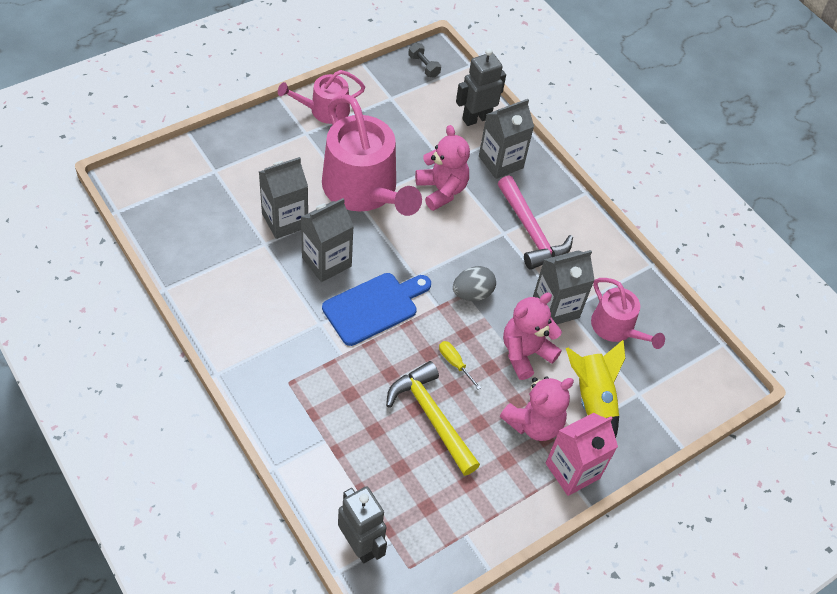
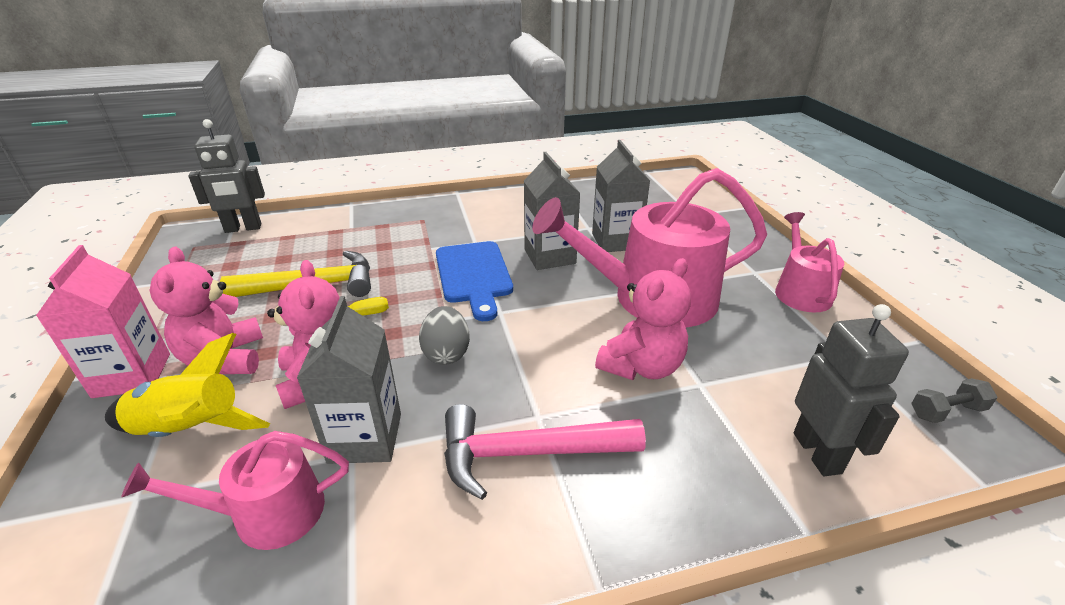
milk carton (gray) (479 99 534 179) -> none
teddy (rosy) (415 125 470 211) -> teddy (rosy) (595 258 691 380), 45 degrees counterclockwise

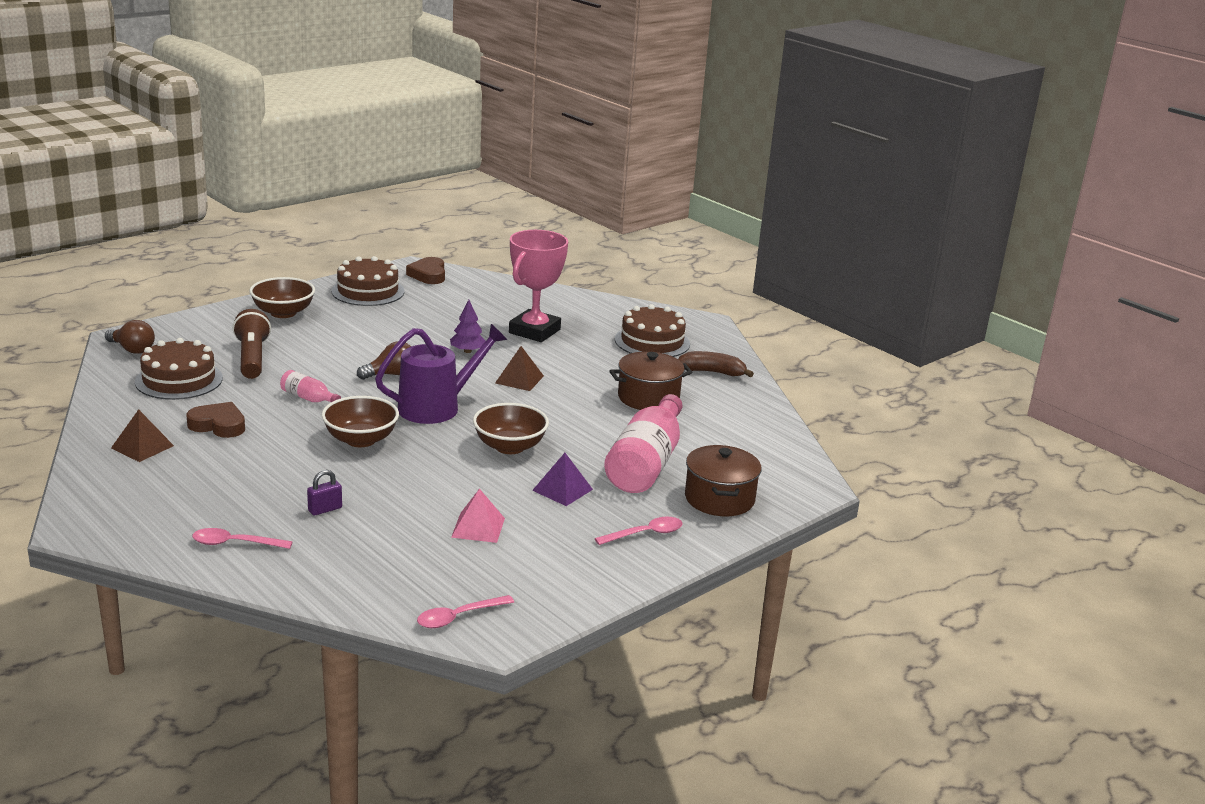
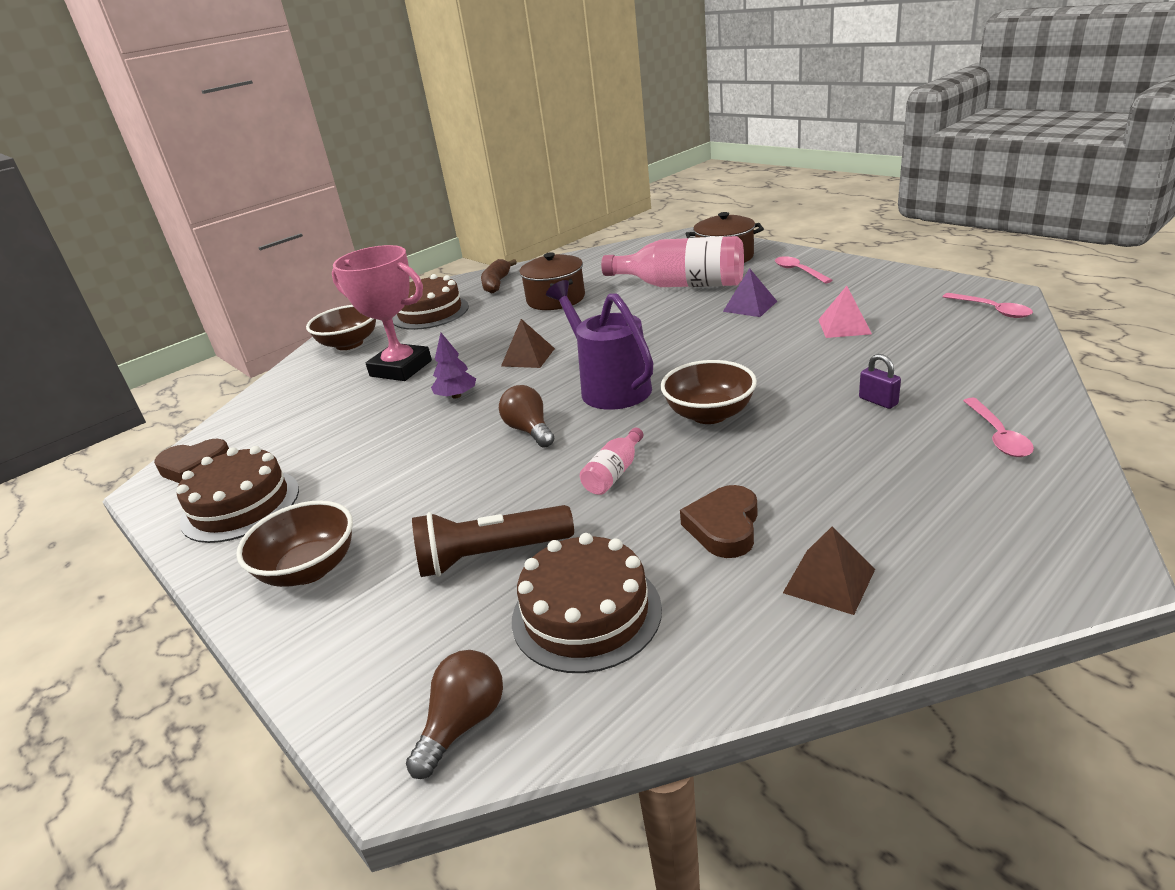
bowl (brown) (473 403 549 454) -> bowl (brown) (306 305 376 350), relocated

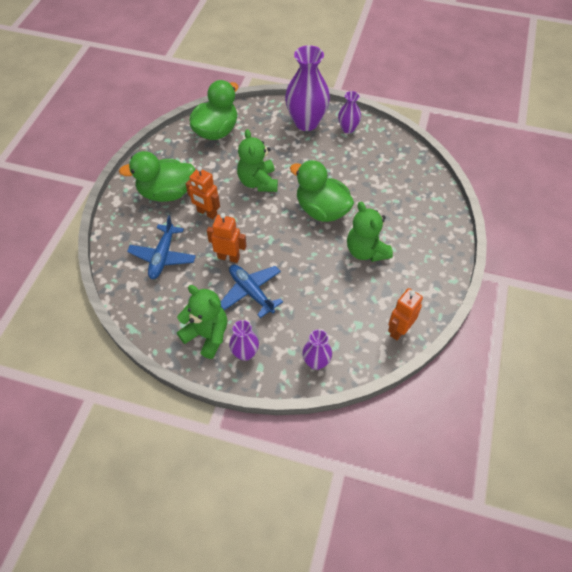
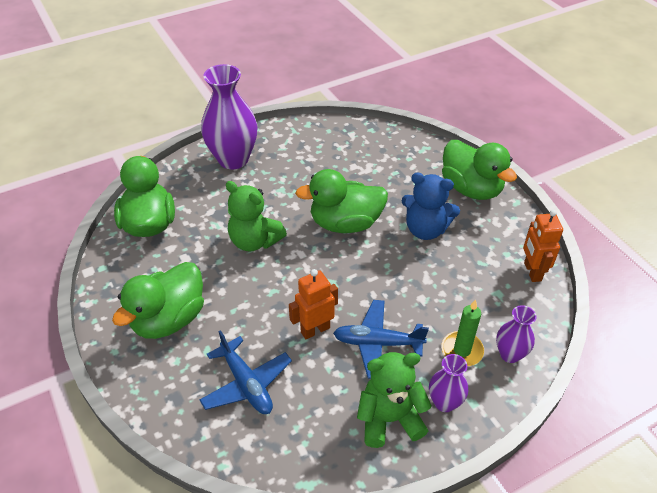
robot (orange) (186 166 220 219) -> none
vase (violet) (338 91 361 133) -> none
none -> candle (leaf-green) (441 299 484 366)
none -> duck (leaf-green) (442 140 517 200)
teddy (leaf-green) (347 202 393 262) -> teddy (cobalt) (401 173 460 240)

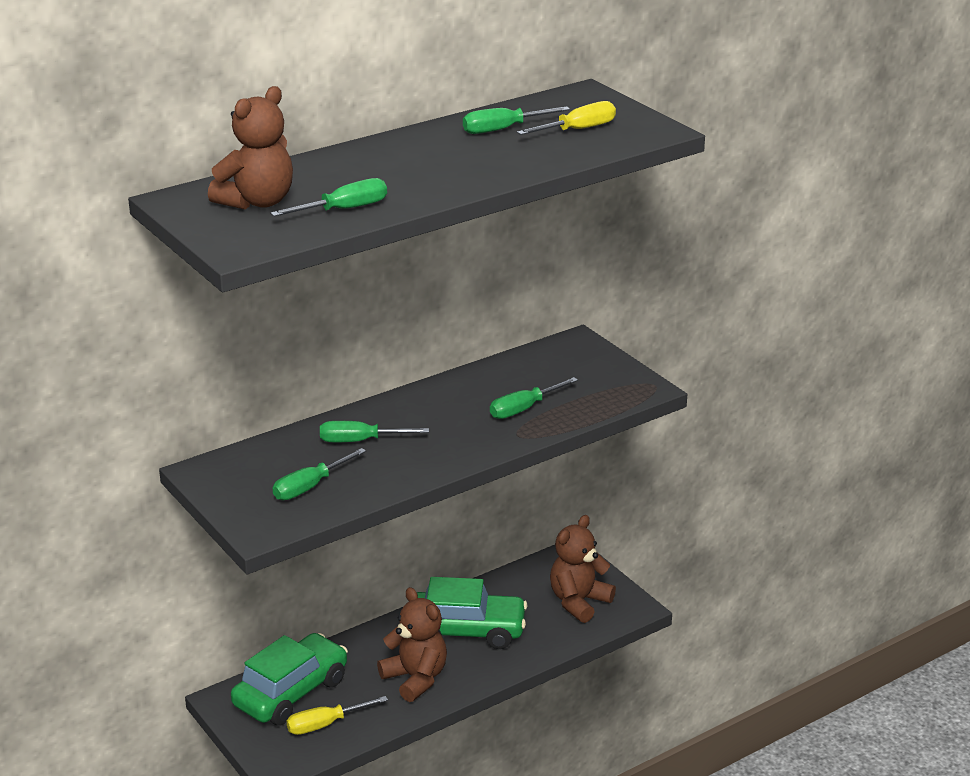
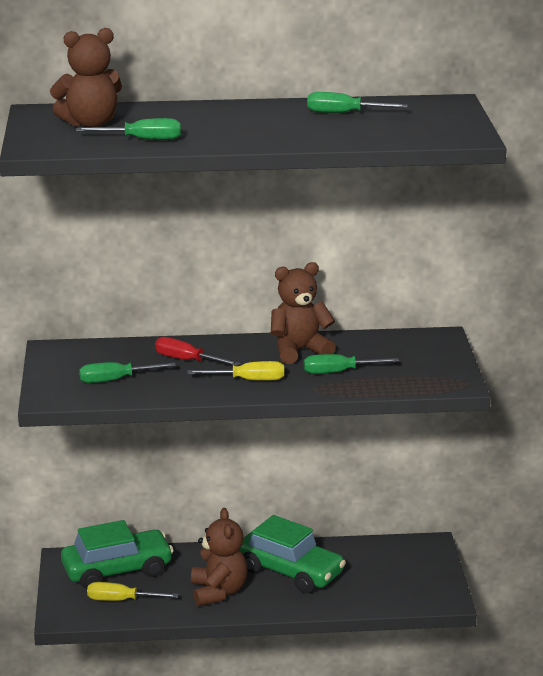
hand screwdriver (bright yellow) (517 101 616 135) -> hand screwdriver (bright yellow) (187 361 284 381), relocated
teddy (brown) (550 515 616 623) -> teddy (brown) (271 262 335 364), relocated
hand screwdriver (leaf-green) (320 421 429 442) -> hand screwdriver (red) (155 337 241 366)

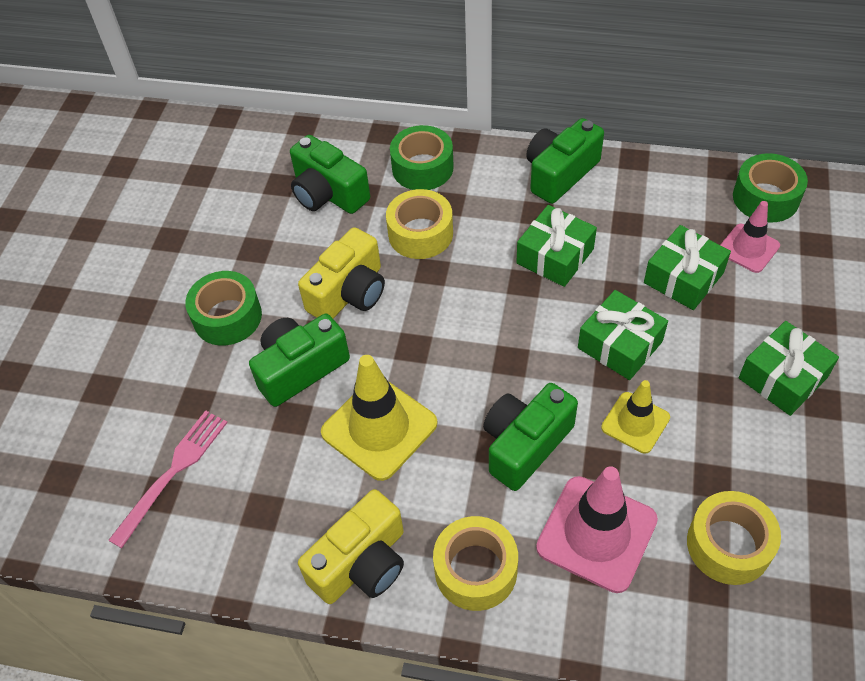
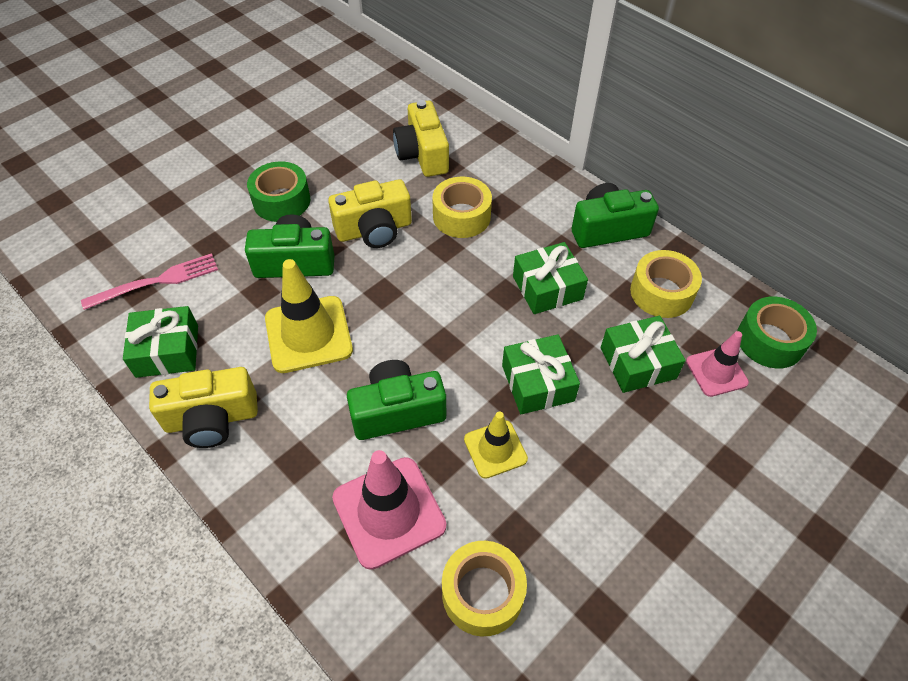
sticky tape (leaf-green) (390 125 454 190) -> none
sticky tape (bright yellow) (433 516 518 611) -> sticky tape (bright yellow) (630 250 702 318), relocated
wrapped gift (leaf-green) (739 321 839 416) -> wrapped gift (leaf-green) (123 306 198 378), relocated
compact camera (leaf-green) (290 135 370 214) -> compact camera (bright yellow) (393 100 449 177)

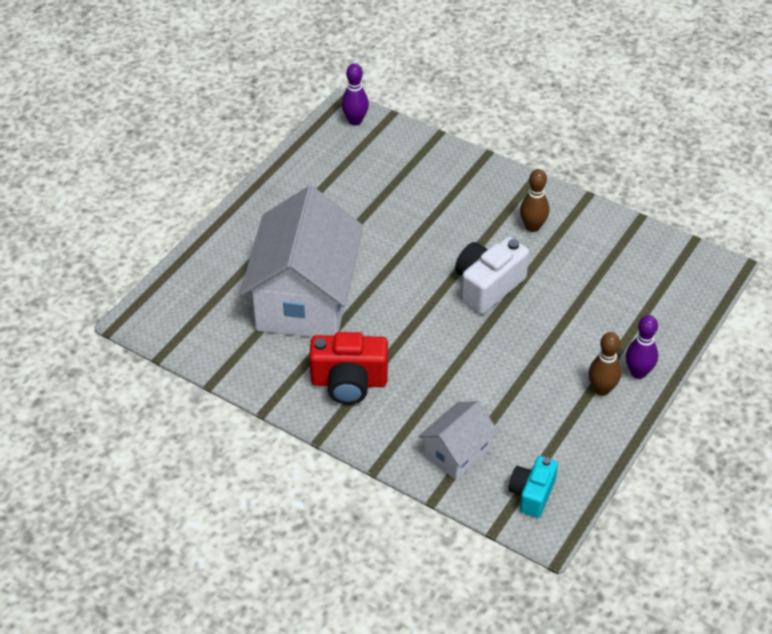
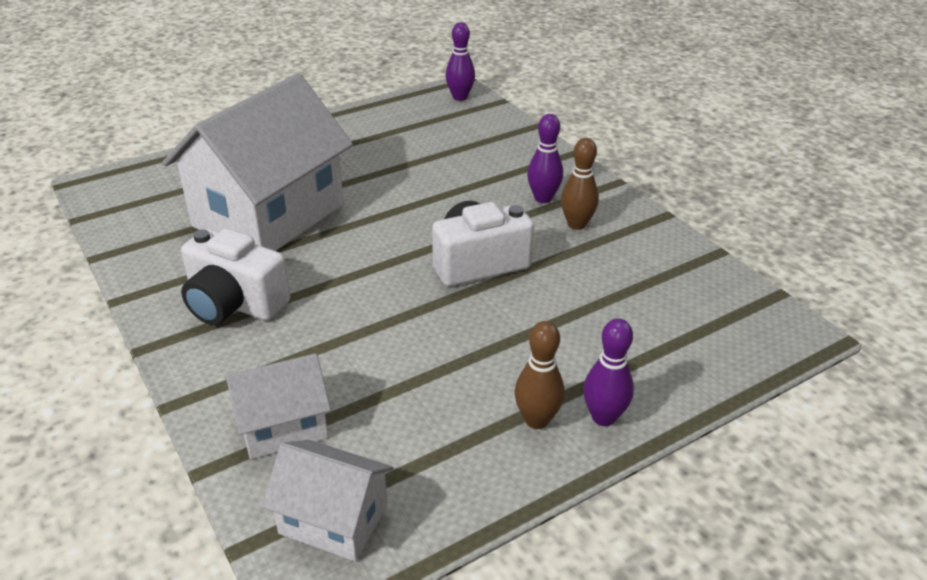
none -> skittle (violet) (527 114 563 203)
compact camera (teal) (508 456 558 518) -> house (snow-white) (262 440 394 561)
compact camera (red) (309 332 388 405) -> compact camera (snow-white) (181 228 290 325)

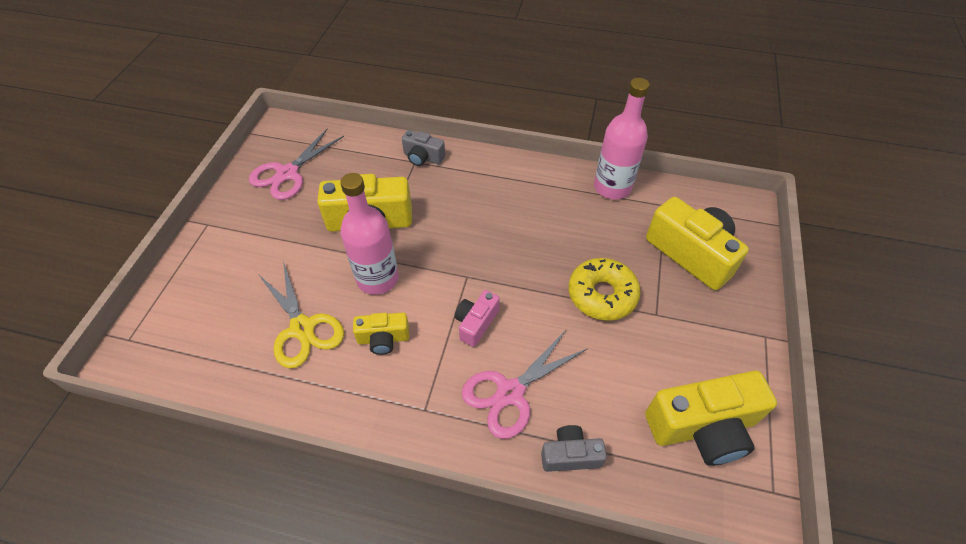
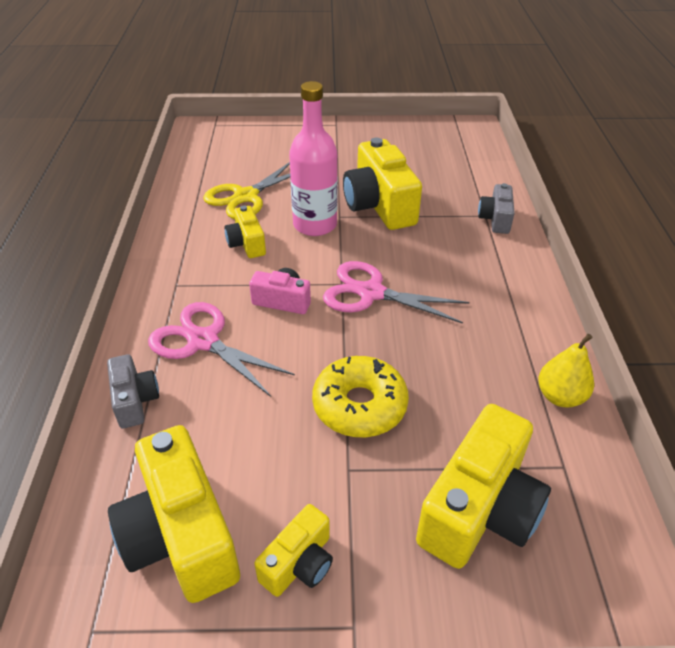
none -> compact camera (bright yellow) (254 504 333 597)
shears (rosy) (249 129 344 200) -> shears (rosy) (323 261 469 324), relocated
flask (rosy) (594 78 650 199) -> pear (bright yellow) (538 334 594 407)

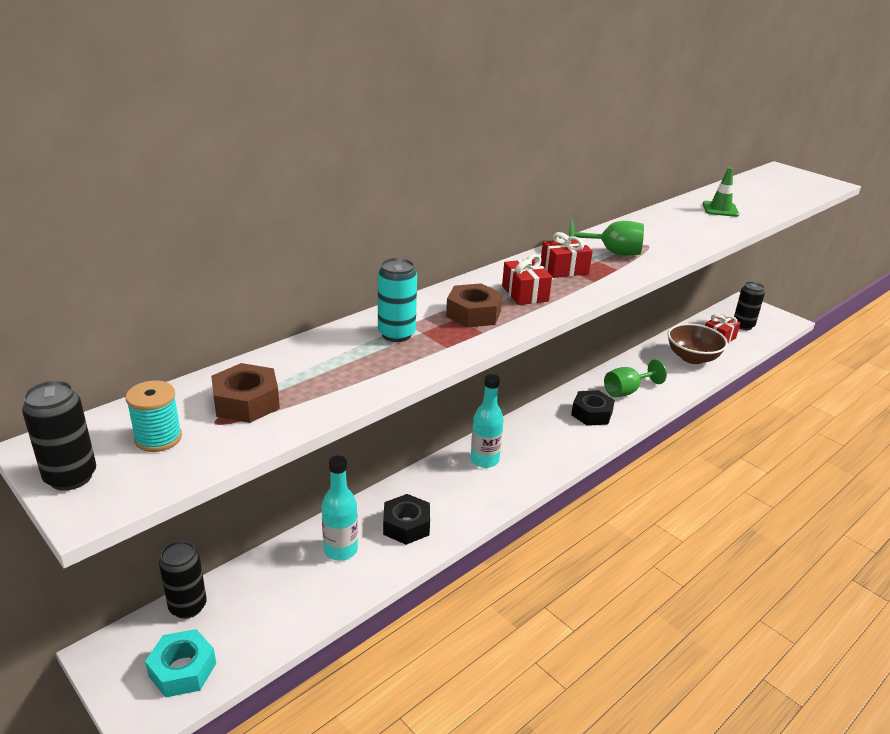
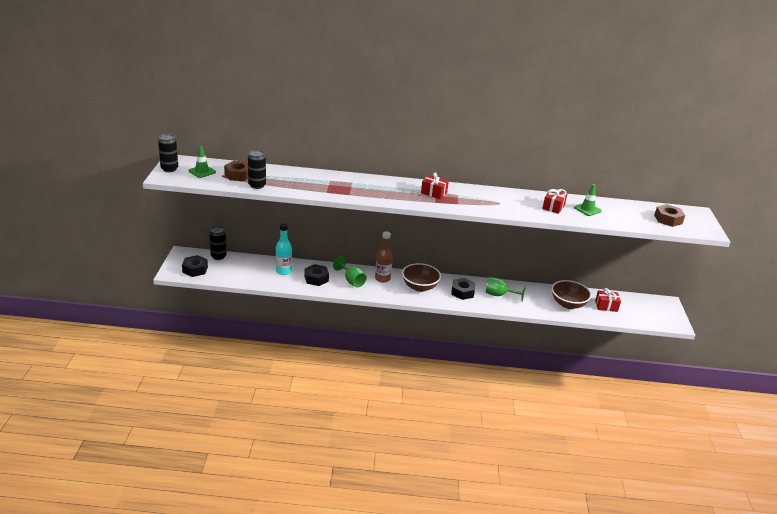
soda can (teal) (378 258 417 342) -> none
none -> bowl (brown) (402 263 441 292)
hex nut (brown) (446 283 503 328) -> hex nut (brown) (654 204 685 227), relocated
wrapped gift (red) (502 254 552 305) -> wrapped gift (red) (542 189 568 214), relocated
wine glass (leaf-green) (569 219 644 256) -> wine glass (leaf-green) (333 256 367 287), relocated
soda can (jet-black) (734 282 765 330) -> soda can (jet-black) (248 150 266 189), relocated
bobbin (teal) (125 381 182 452) -> traffic cone (leaf-green) (188 146 216 178)
hex nut (teal) (145 629 216 698) -> hex nut (jet-black) (182 255 208 277)
flask (teal) (471 374 504 468) -> flask (brown) (375 231 393 283)

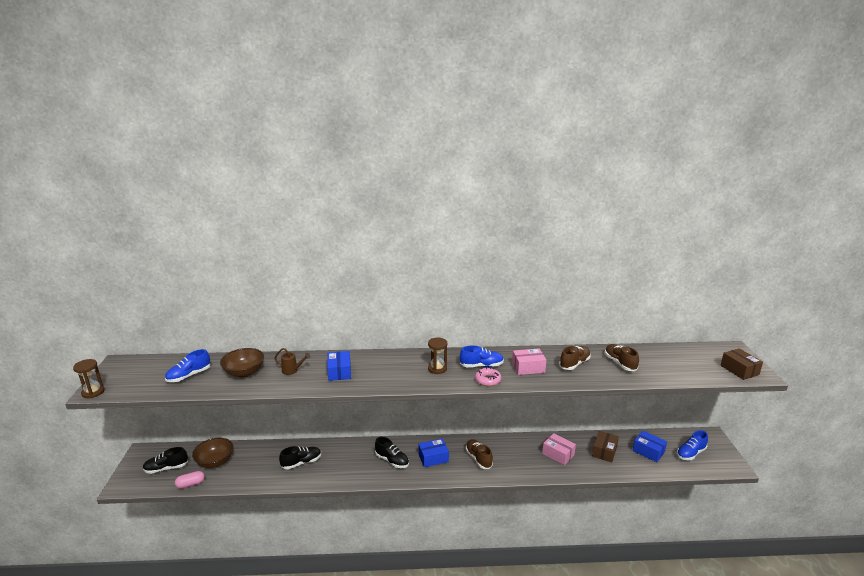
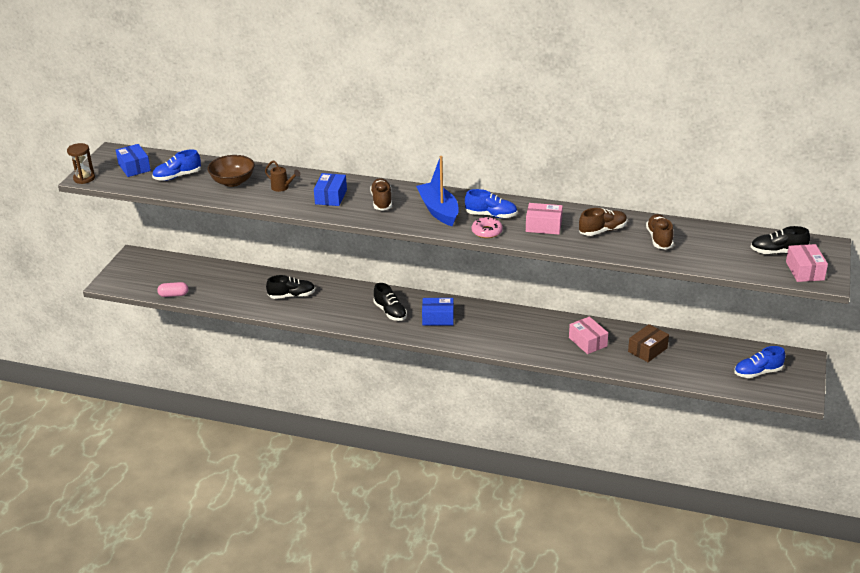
bowl (brown) (192 438 233 468) -> none
sneaker (jet-black) (143 447 188 474) -> sneaker (jet-black) (751 226 810 254), relocated
sneaker (brown) (465 439 493 469) -> sneaker (brown) (370 178 392 211), relocated
parcel (cobalt) (633 431 667 462) -> parcel (cobalt) (116 144 151 177), relocated
sand timer (brown) (428 337 447 374) -> boat (cobalt) (416 156 459 226)
parcel (brown) (721 348 763 380) -> parcel (rosy) (786 244 828 282)

